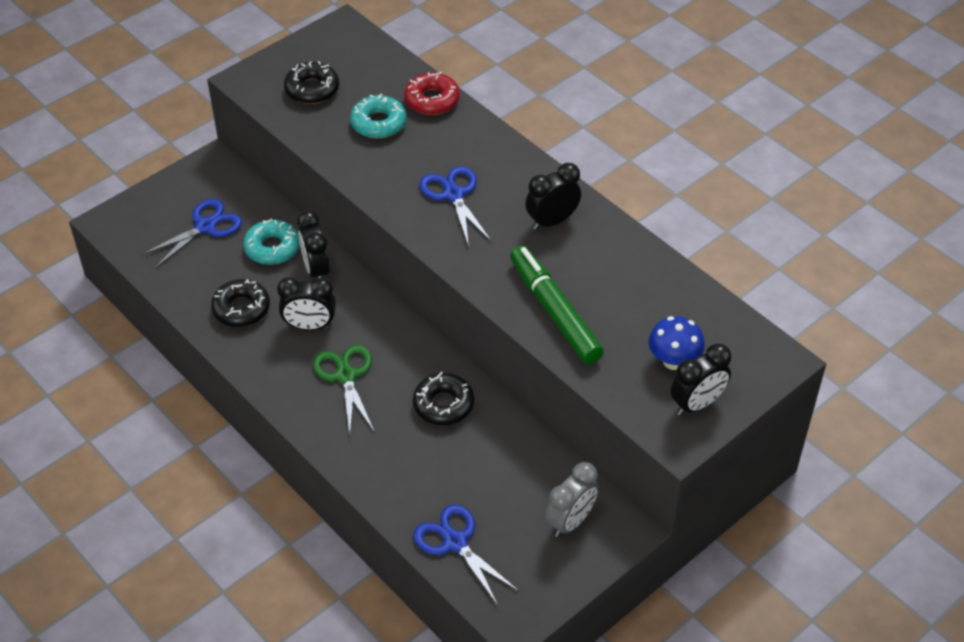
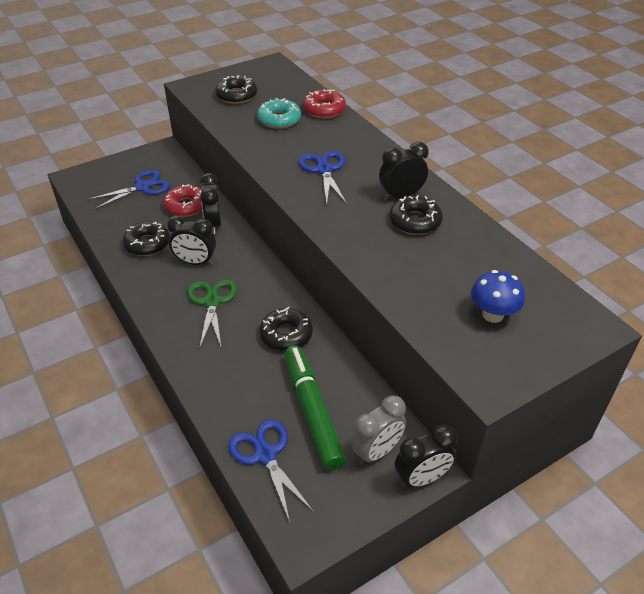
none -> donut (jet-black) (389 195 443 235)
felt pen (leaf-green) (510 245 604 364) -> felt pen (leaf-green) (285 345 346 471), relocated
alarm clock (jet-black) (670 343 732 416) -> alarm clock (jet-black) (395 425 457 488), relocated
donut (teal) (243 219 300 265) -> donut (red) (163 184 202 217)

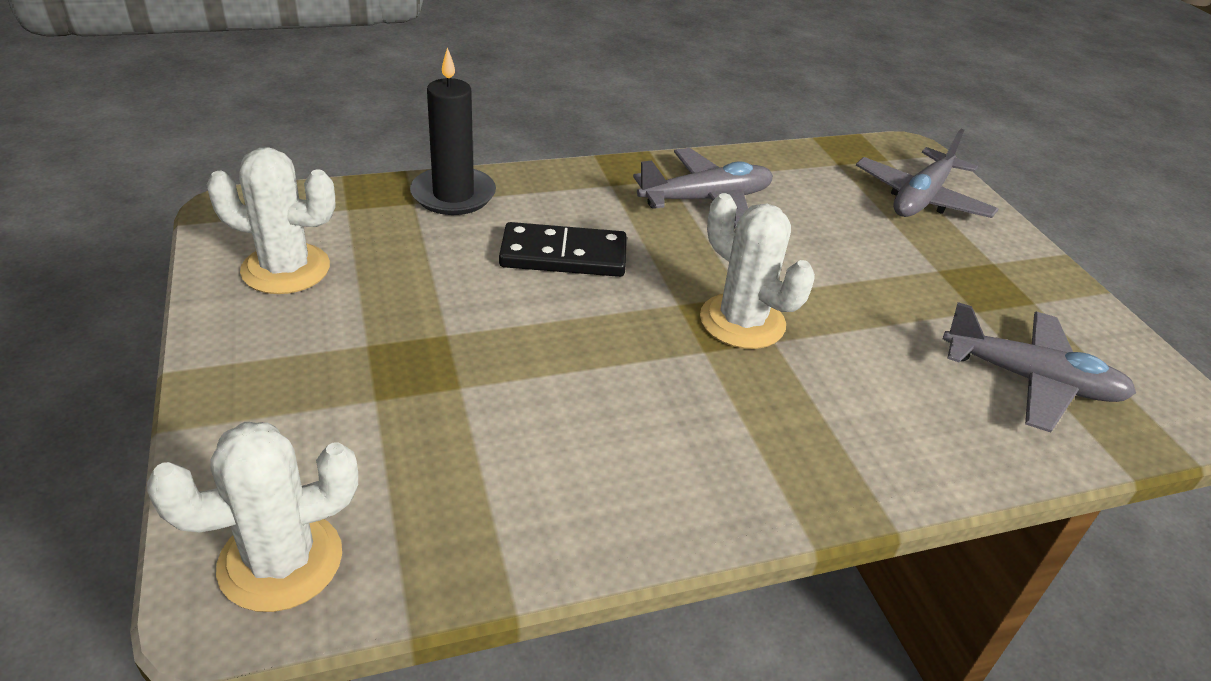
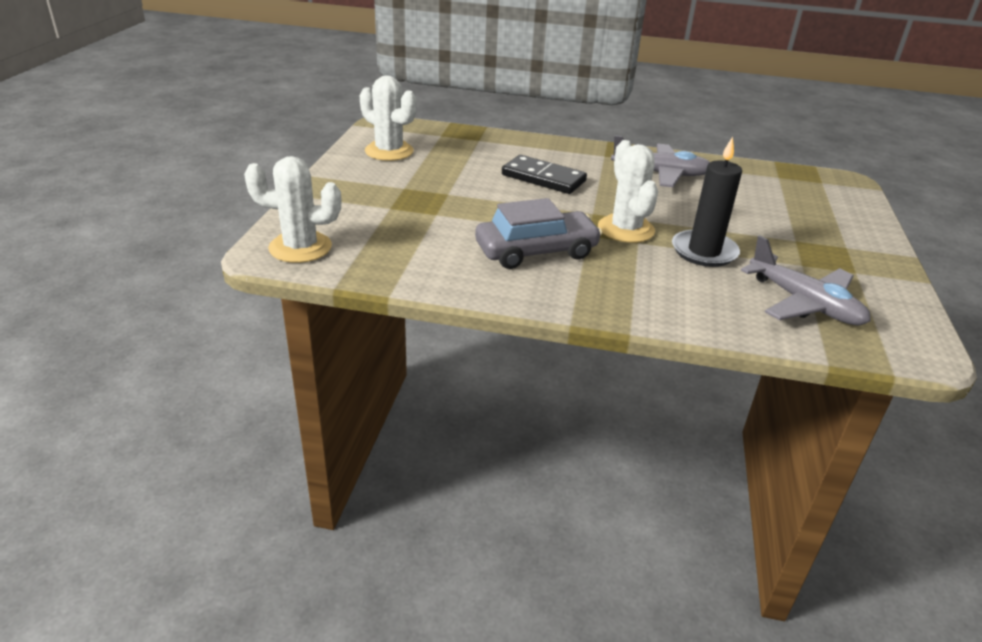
toy plane (gray) (856 129 998 218) -> none
none -> automobile (gray) (475 198 602 269)
candle (jet-black) (410 47 496 215) -> candle (jet-black) (672 137 742 267), relocated

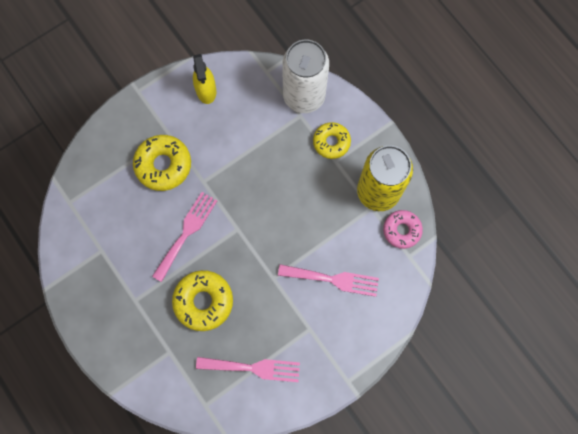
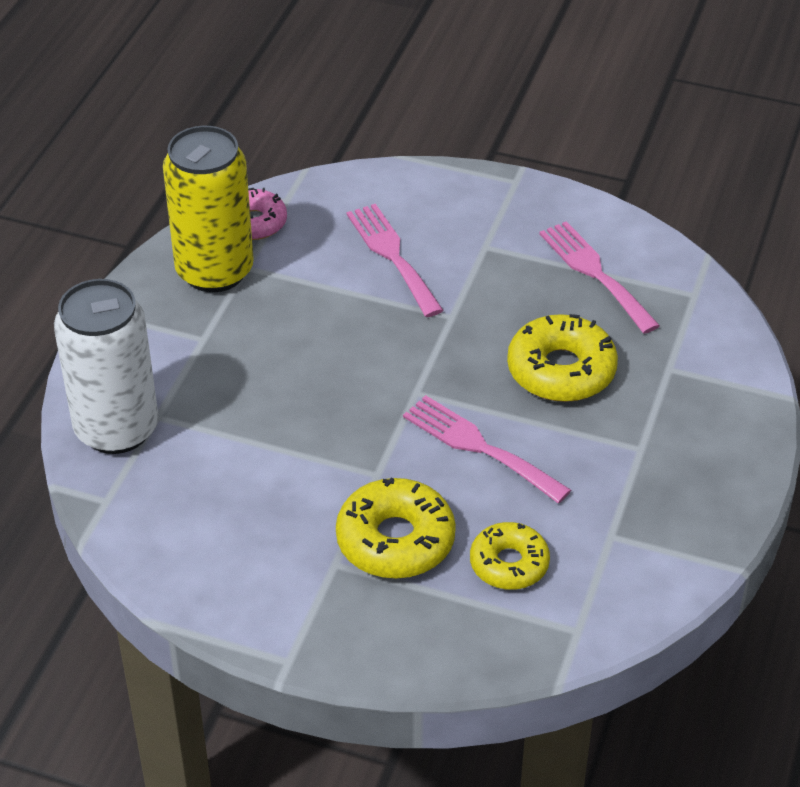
sprayer (bright yellow) (193 54 216 104) -> none
donut (bright yellow) (313 122 351 159) -> donut (bright yellow) (470 522 550 590), relocated
fork (rosy) (152 192 217 282) -> fork (rosy) (403 395 571 503), 45 degrees clockwise

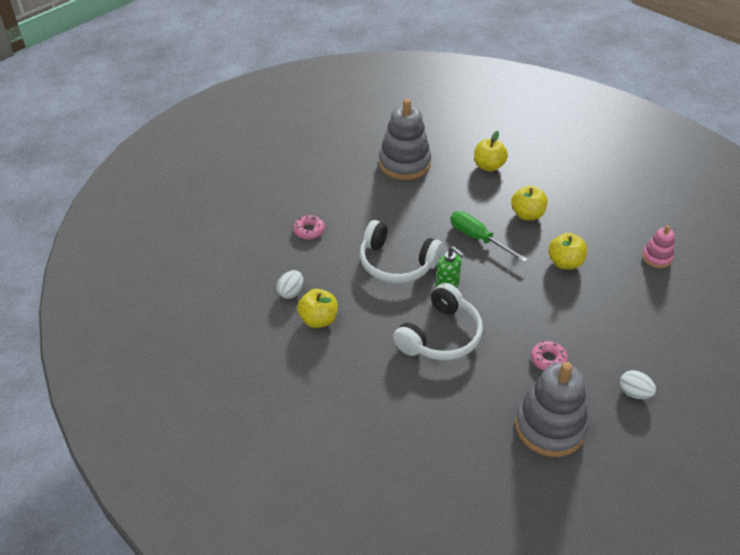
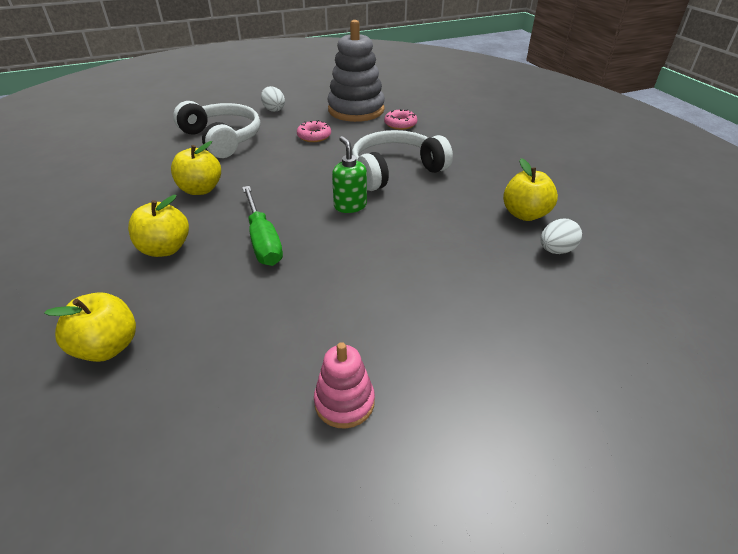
stacking toy (gray) (379 99 431 180) -> none
donut (rosy) (293 215 325 239) -> donut (rosy) (384 109 417 130), relocated
headphones (snow-white) (360 220 443 283) -> headphones (snow-white) (173 101 260 158), relocated
stacking toy (rosy) (642 225 675 268) -> stacking toy (rosy) (314 342 375 429), relocated

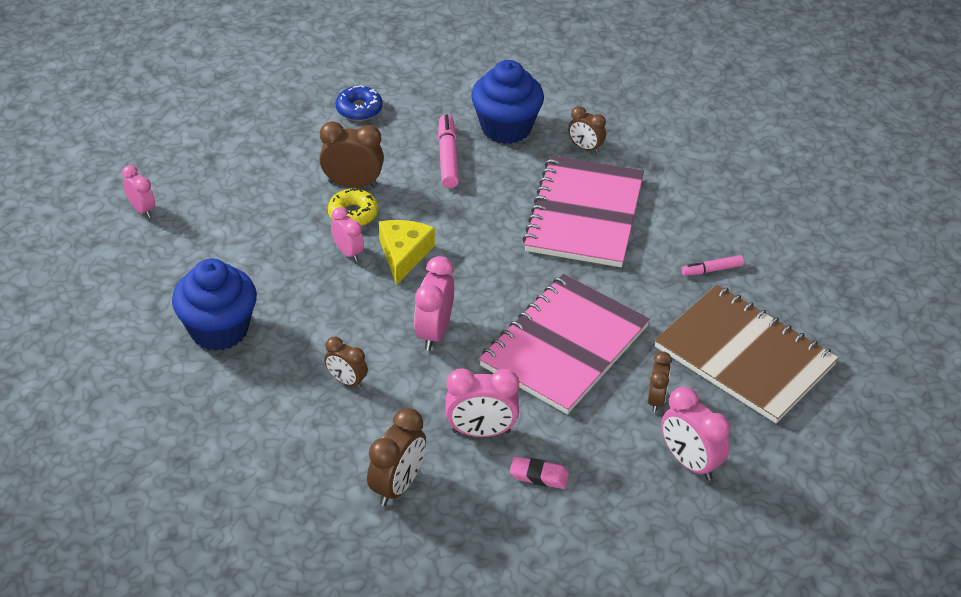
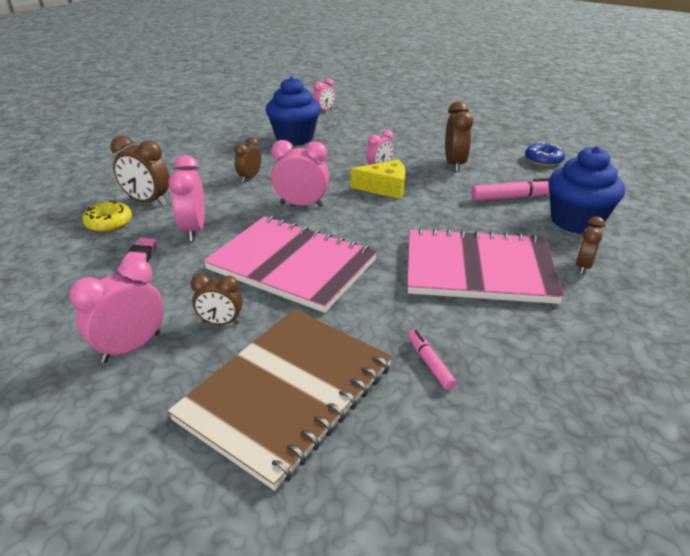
alarm clock (rosy) (122 165 155 218) -> alarm clock (rosy) (312 78 335 111), relocated
donut (bright yellow) (328 189 378 226) -> donut (bright yellow) (82 201 132 232), relocated

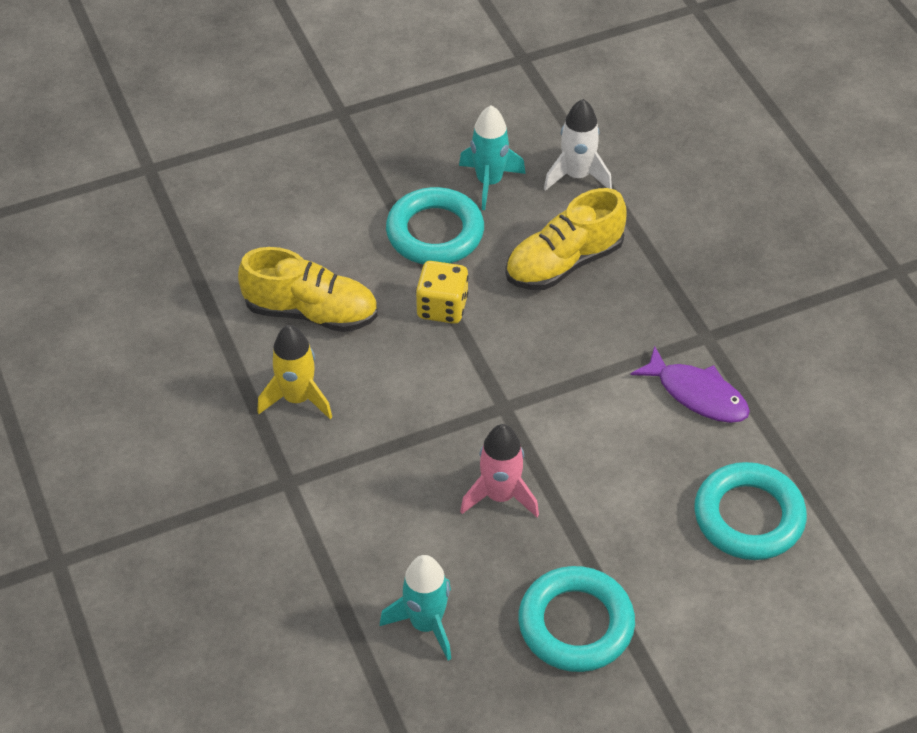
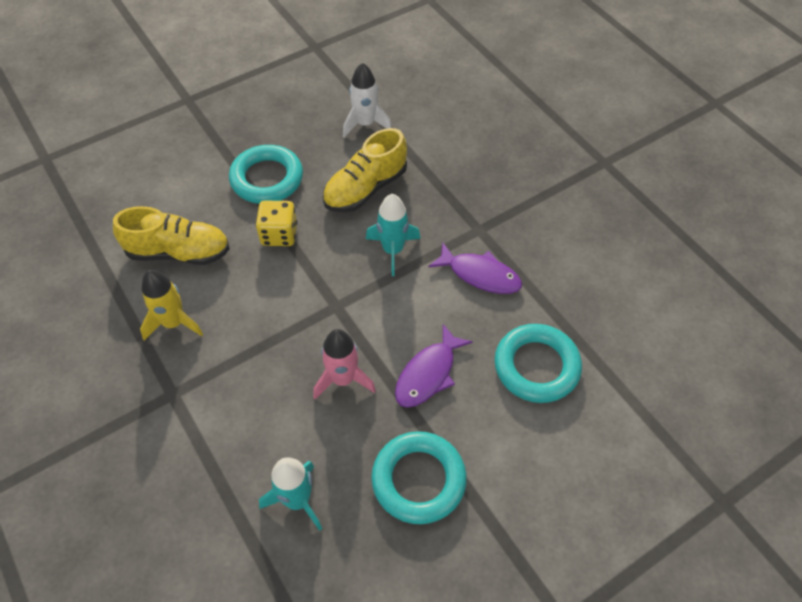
none -> fish figure (violet) (395 324 473 408)
rocket (teal) (459 106 526 210) -> rocket (teal) (366 194 420 276), relocated

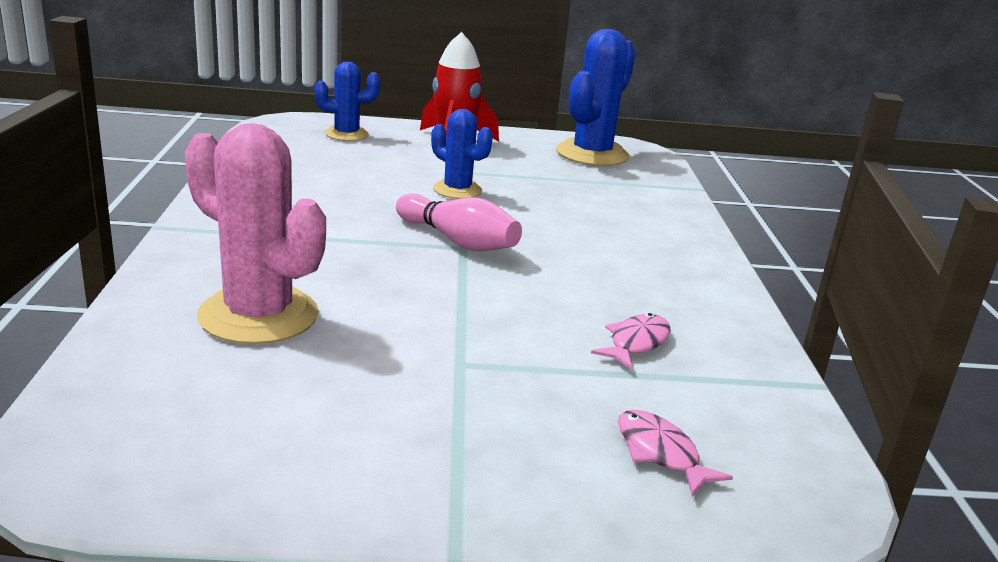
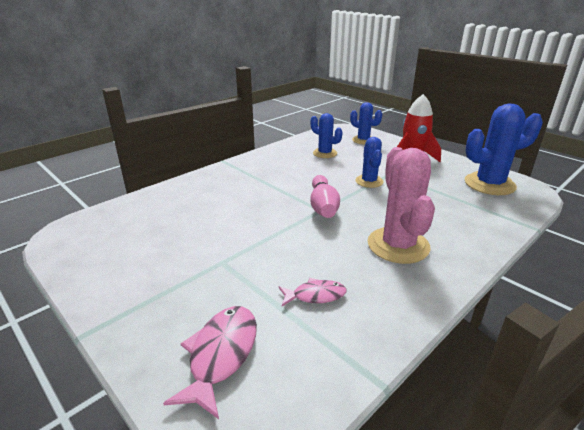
none -> prickly plant (cobalt) (311 113 342 158)
prickly plant (rosy) (185 123 326 344) -> prickly plant (rosy) (368 147 435 264), relocated
fish figure (rosy) (618 410 733 496) -> fish figure (rosy) (163 306 257 419), x1.60

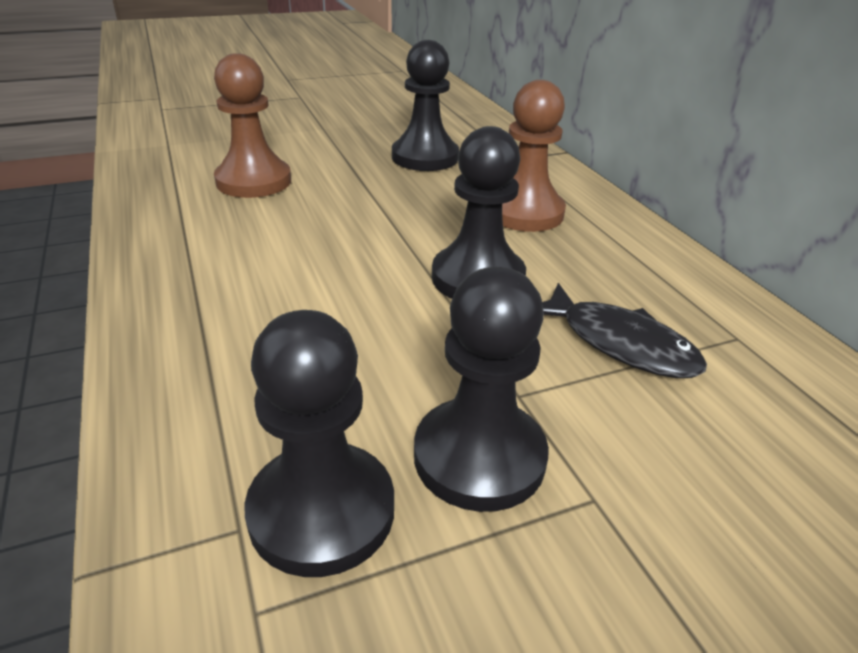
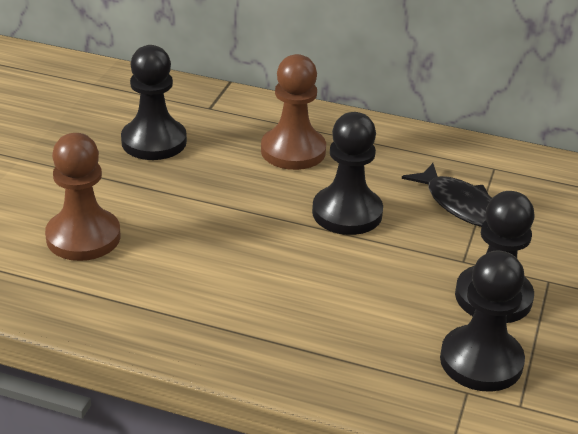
fish figure (jet-black) (542 283 707 378) -> fish figure (jet-black) (402 163 492 227), 60 degrees clockwise

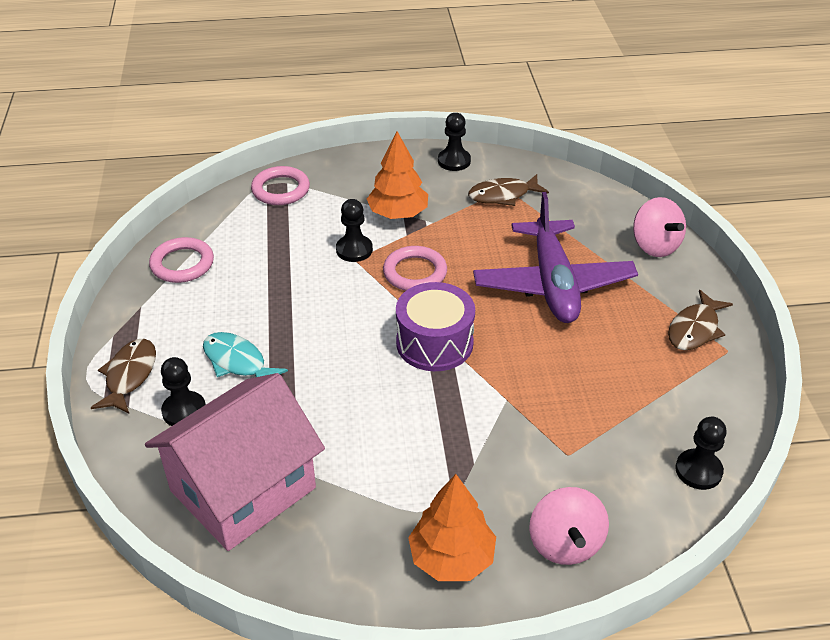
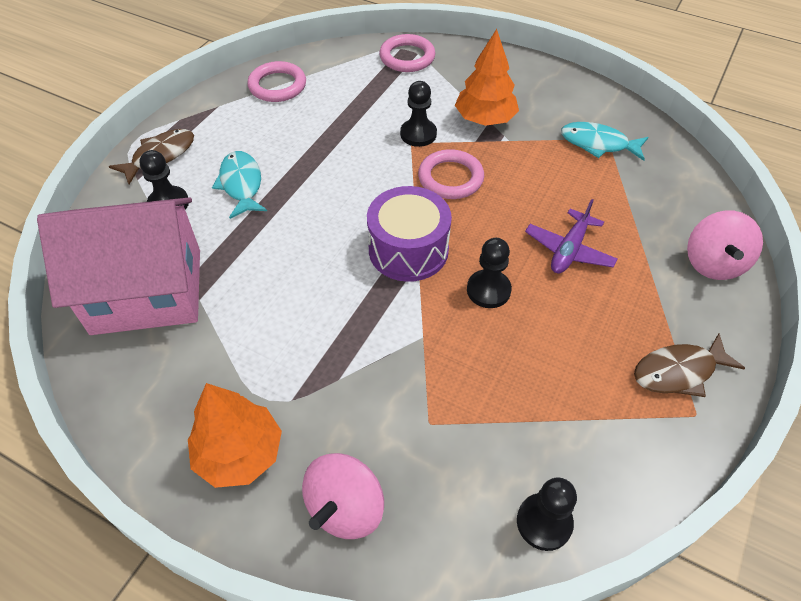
pawn (jet-black) (438 113 471 171) -> pawn (jet-black) (467 238 512 308), relocated
fish figure (brown) (468 174 549 206) -> fish figure (teal) (561 122 649 161)
toy plane (violet) (473 192 638 323) -> toy plane (violet) (525 199 618 273), x0.52

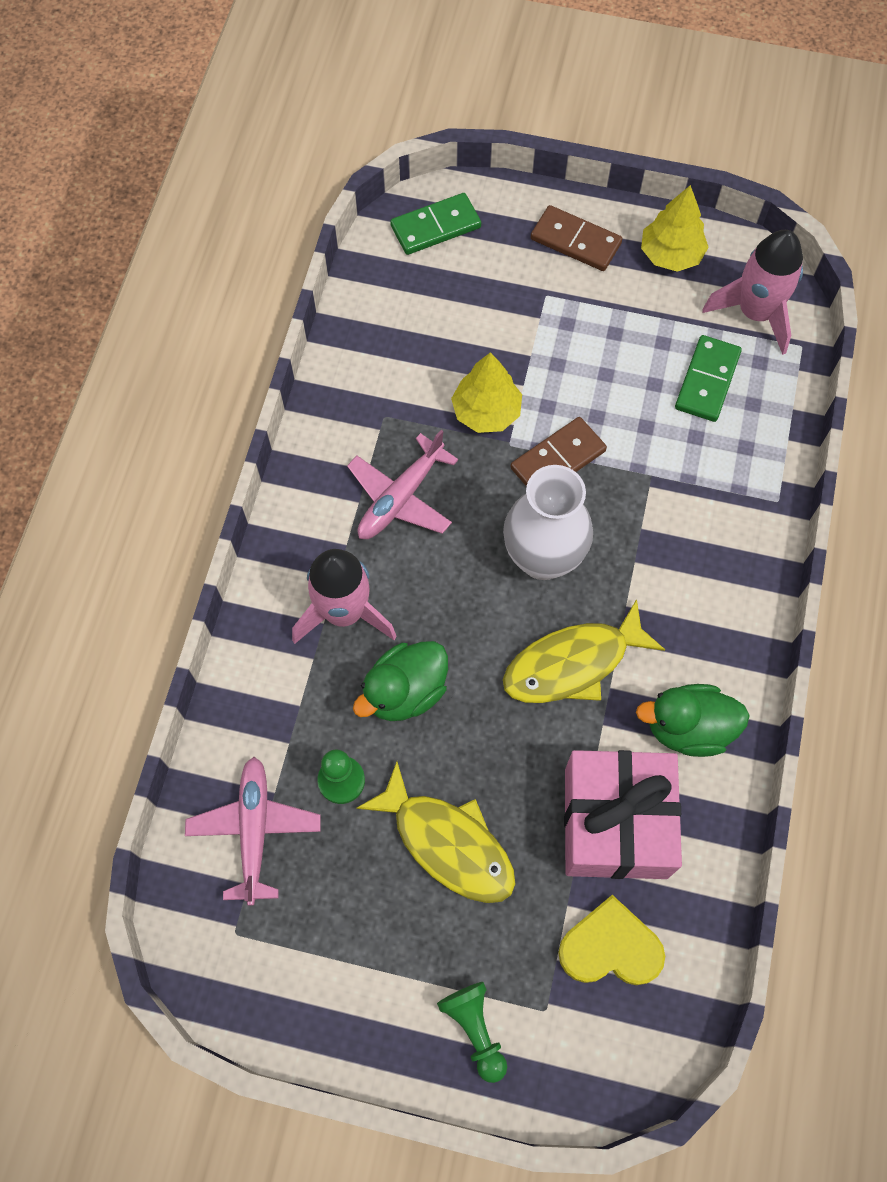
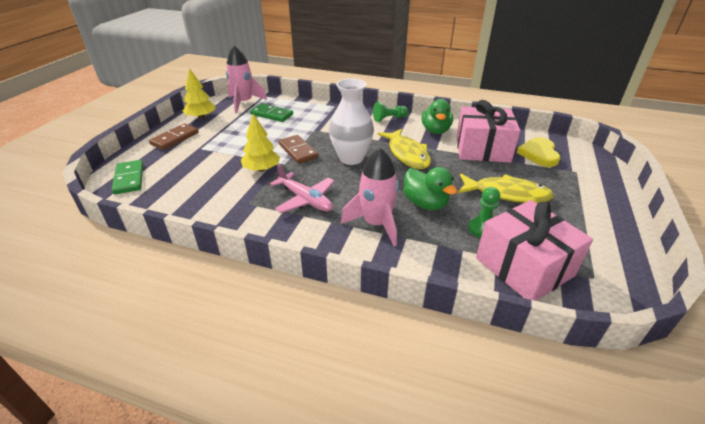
pawn (leaf-green) (437 982 507 1083) -> pawn (leaf-green) (373 102 408 122), relocated
toy plane (rosy) (185 757 320 906) -> wrapped gift (rosy) (476 200 593 301)
fish figure (bright yellow) (356 762 515 903) -> fish figure (bright yellow) (458 174 554 203), 60 degrees clockwise

